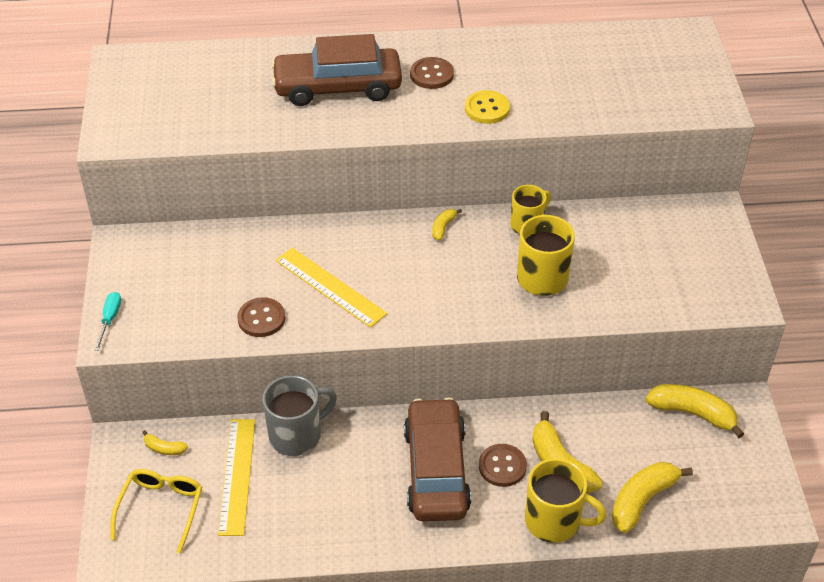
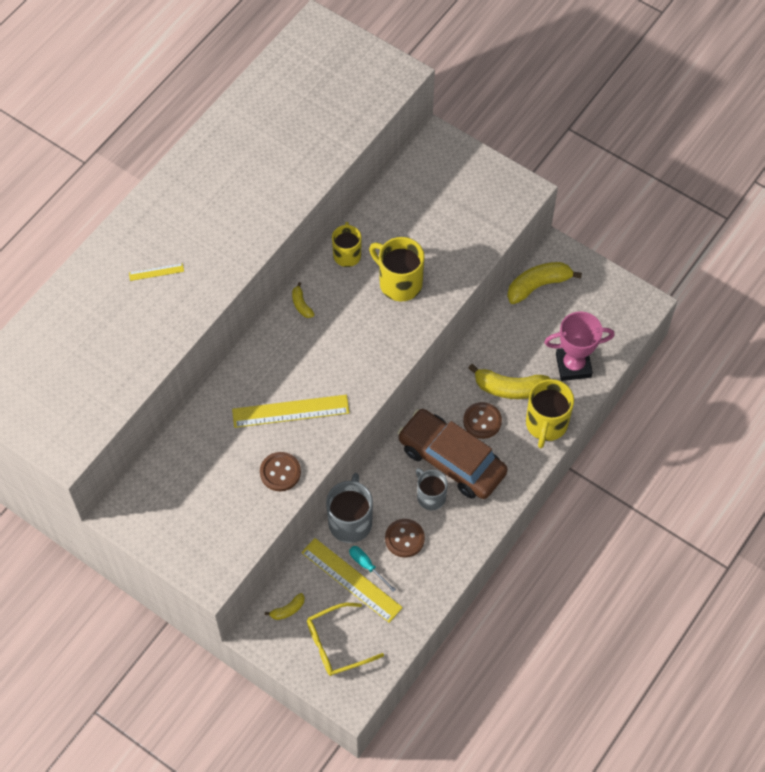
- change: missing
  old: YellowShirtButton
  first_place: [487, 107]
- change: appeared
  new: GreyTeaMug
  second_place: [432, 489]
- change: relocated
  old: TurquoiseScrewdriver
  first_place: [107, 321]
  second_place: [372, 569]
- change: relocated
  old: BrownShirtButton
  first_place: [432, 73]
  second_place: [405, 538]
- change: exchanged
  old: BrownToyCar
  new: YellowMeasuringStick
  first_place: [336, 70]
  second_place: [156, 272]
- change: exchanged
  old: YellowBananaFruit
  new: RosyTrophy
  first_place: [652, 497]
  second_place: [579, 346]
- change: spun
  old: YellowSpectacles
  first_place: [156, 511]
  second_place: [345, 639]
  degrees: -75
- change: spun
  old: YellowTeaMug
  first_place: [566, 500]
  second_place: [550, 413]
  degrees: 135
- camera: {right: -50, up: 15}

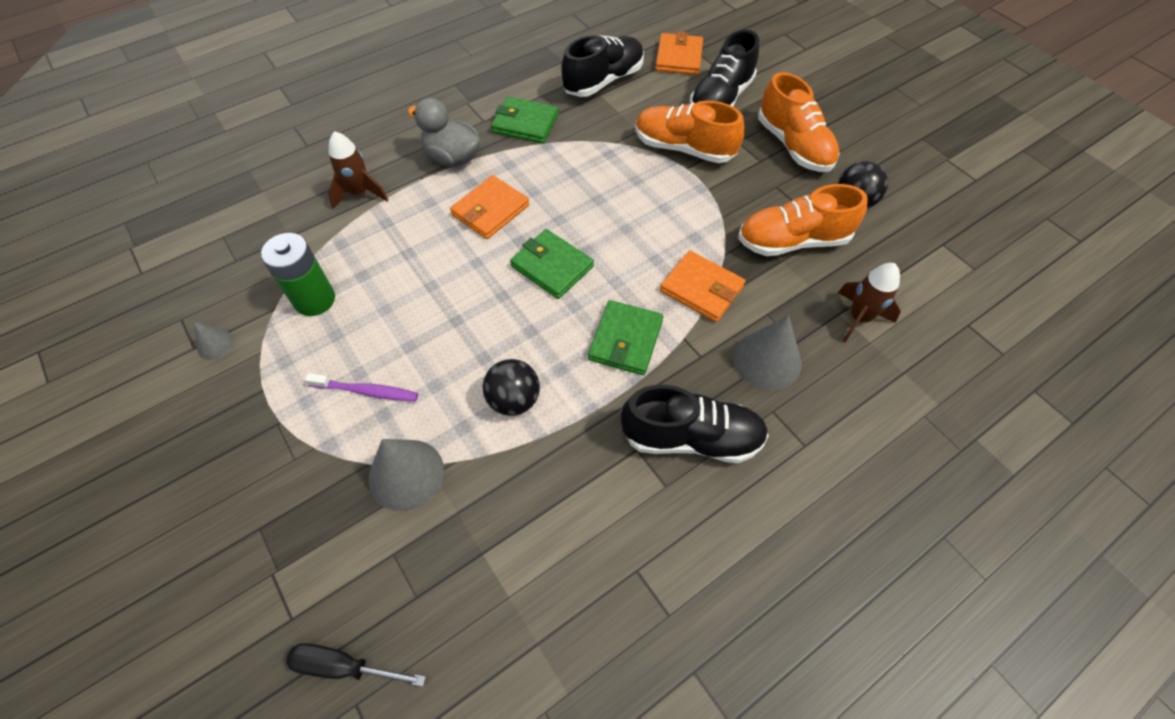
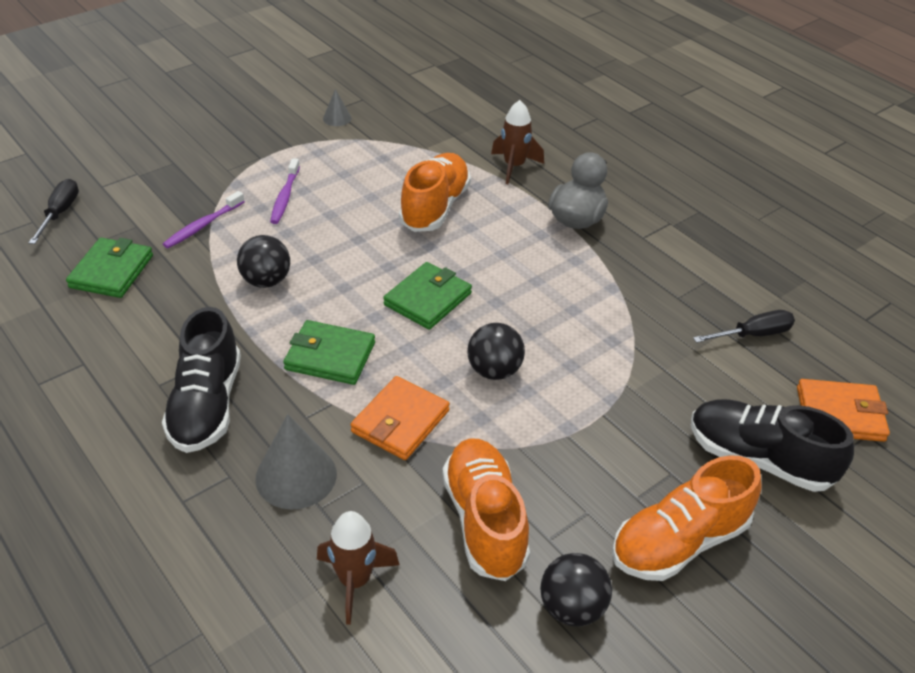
- change: missing
  old: EmeraldPowerCell
  first_place: [298, 274]
- change: missing
  old: OrangeColouredCardWallet
  first_place: [489, 207]
- change: appeared
  new: EbonySphere
  second_place: [496, 351]
- change: relocated
  old: EmeraldCardWallet
  first_place: [525, 120]
  second_place: [109, 268]
- change: relocated
  old: OrangeColouredLaceUpShoe
  first_place: [689, 132]
  second_place: [435, 192]
- change: exchanged
  old: GreyConeShape
  new: PurpleToothBrush
  first_place: [406, 475]
  second_place: [204, 219]
- change: exchanged
  old: EbonyLaceUpShoe
  new: EbonyScrewdriver
  first_place: [602, 66]
  second_place: [744, 326]
- camera: {right: 85, up: -15}

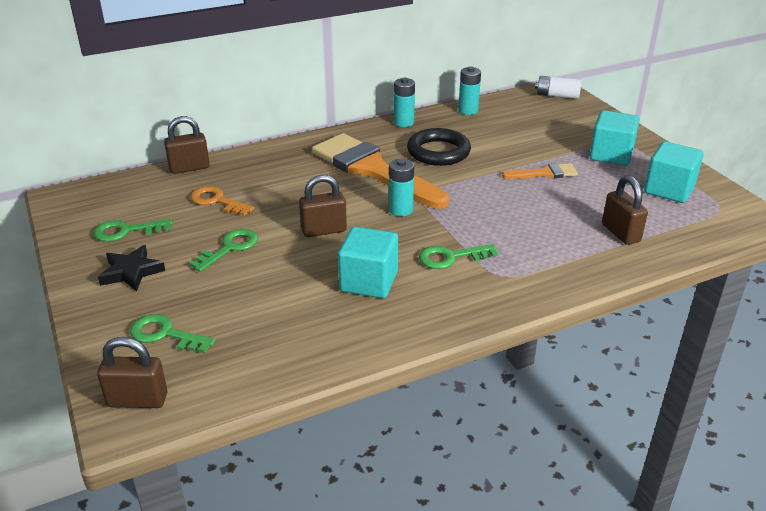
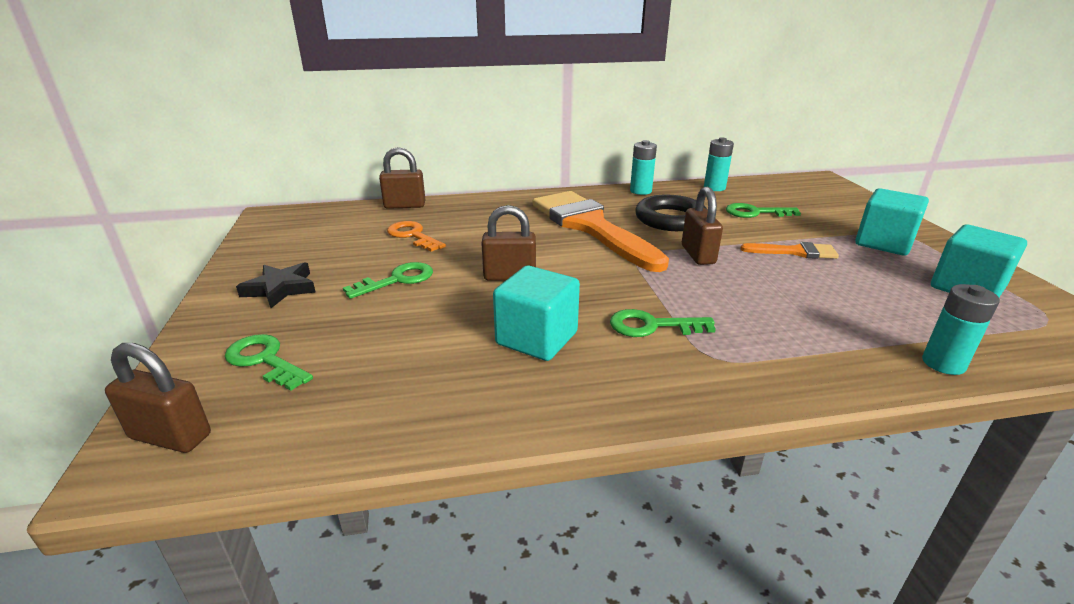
- change: missing
  old: PureWhitePowerCell
  first_place: [558, 87]
- change: relocated
  old: EmeraldKey
  first_place: [132, 230]
  second_place: [763, 210]
- change: relocated
  old: TurquoisePowerCell
  first_place: [401, 187]
  second_place: [961, 329]
- change: relocated
  old: BrownPadlock
  first_place: [625, 210]
  second_place: [702, 226]
- camera: {right: 15, up: -5}

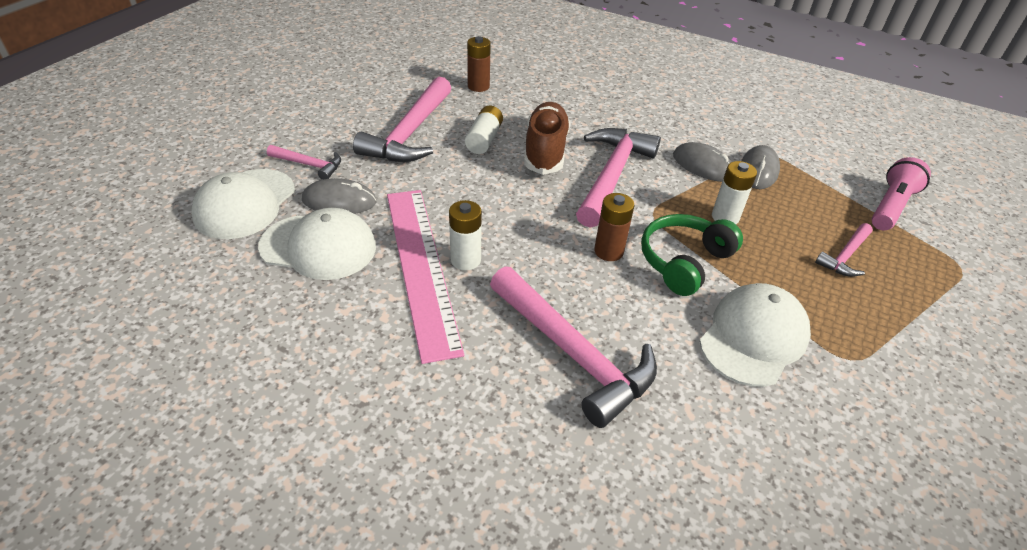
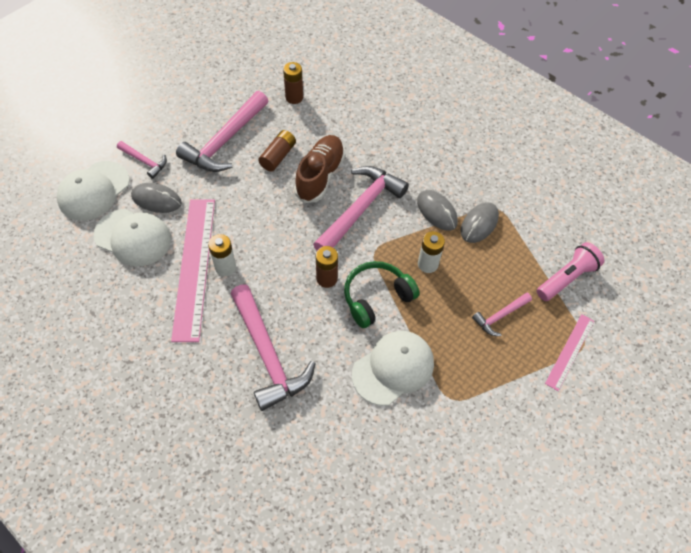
- change: appeared
  new: RosyMeasuringStick
  second_place: [569, 352]
- change: colour
  old: PureWhitePowerCell
  new: BrownPowerCell
  first_place: [484, 130]
  second_place: [277, 150]
- camera: {right: 15, up: 15}

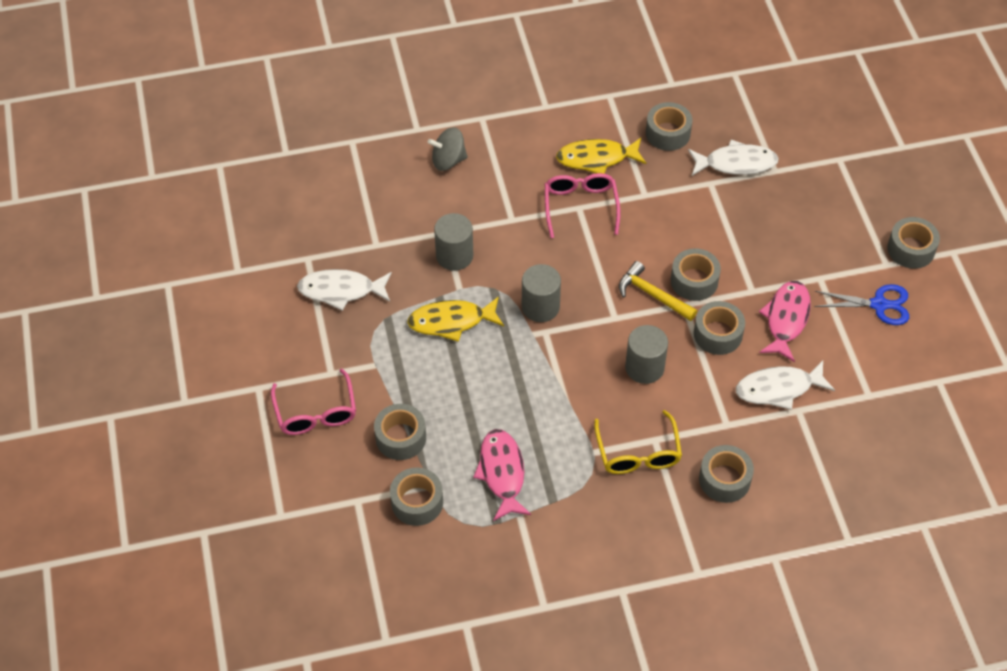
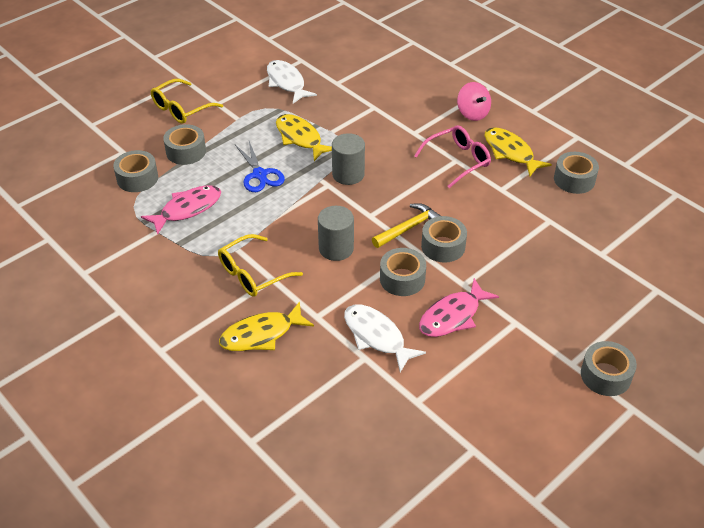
- change: missing
  old: GreyWhirligig
  first_place: [448, 149]
- change: missing
  old: GreyCylinder
  first_place: [453, 242]
- change: missing
  old: PureWhiteFish
  first_place: [733, 157]
- change: appeared
  new: RosyWhirligig
  second_place: [474, 101]
- change: relocated
  old: BlueShears
  first_place: [862, 304]
  second_place: [260, 166]
- change: exchanged
  old: GreyStickyTape
  new: YellowFish
  first_place: [726, 474]
  second_place: [266, 326]
- change: colour
  old: RosySpectacles
  new: YellowSpectacles
  first_place: [313, 402]
  second_place: [187, 101]
- change: spun
  old: YellowHammer
  first_place: [658, 291]
  second_place: [406, 225]
  degrees: 45
- change: spun
  old: RosyFish
  first_place: [785, 321]
  second_place: [459, 307]
  degrees: 150
- camera: {right: 60, up: -10}

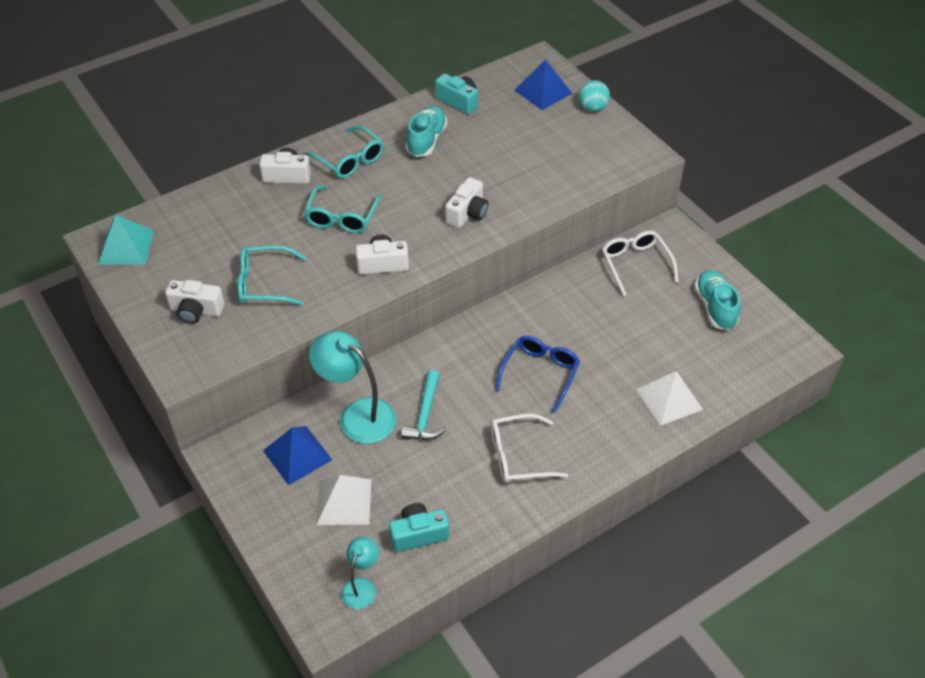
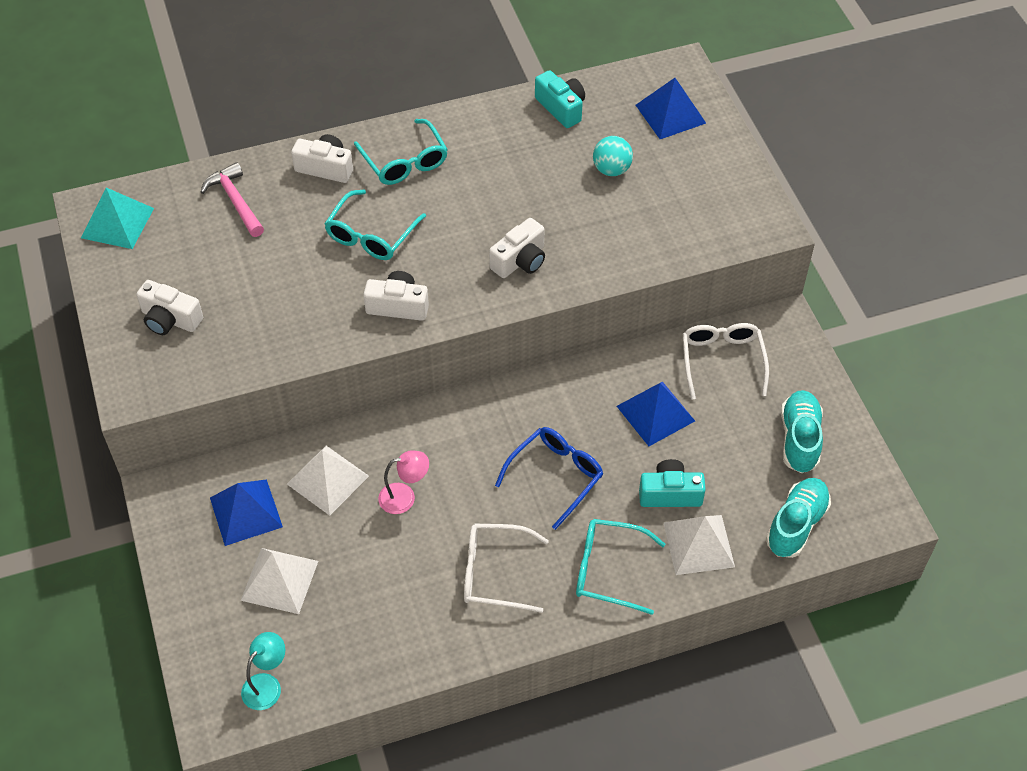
- change: appeared
  new: RosyHammer
  second_place: [232, 199]
- change: appeared
  new: BluePyramid
  second_place: [656, 414]
- change: relocated
  old: TurquoiseSpectacles
  first_place: [272, 275]
  second_place: [620, 567]
- change: relocated
  old: TurquoisePhotoCamera
  first_place: [419, 527]
  second_place: [672, 483]
- change: relocated
  old: TurquoiseLaceUpShoe
  first_place: [426, 131]
  second_place: [798, 518]
- change: relocated
  old: TurquoiseSphere
  first_place: [594, 96]
  second_place: [613, 156]
- change: exchanged
  old: TurquoiseReadingLamp
  new: PureWhitePyramid
  first_place: [352, 387]
  second_place: [328, 481]
- change: exchanged
  old: TurquoiseHammer
  new: RosyReadingLamp
  first_place: [423, 405]
  second_place: [403, 482]
- camera: {right: 15, up: 5}

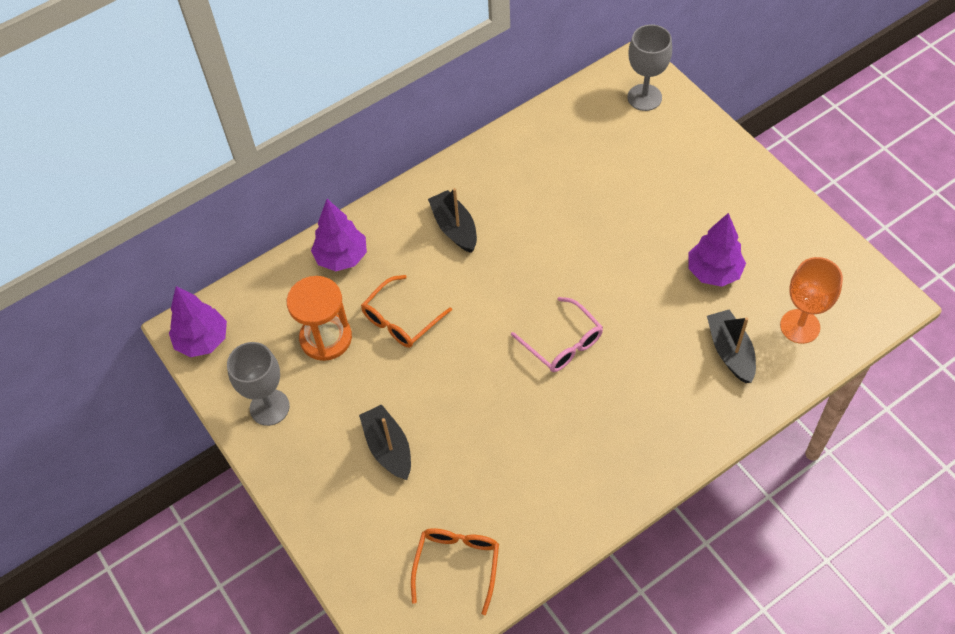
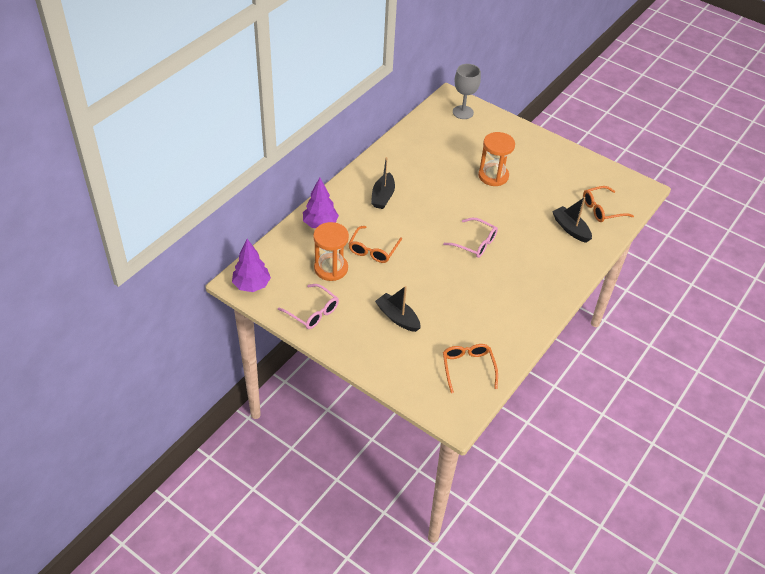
- change: missing
  old: PurpleFirTree
  first_place: [717, 250]
- change: appeared
  new: OrangeColouredSandTimer
  second_place: [496, 159]
- change: exchanged
  old: GreyChalice
  new: RosySpectacles
  first_place: [258, 384]
  second_place: [308, 306]
- change: exchanged
  old: OrangeColouredChalice
  new: OrangeColouredSpectacles
  first_place: [811, 300]
  second_place: [608, 204]
- change: spun
  old: EbonyBoat
  first_place: [452, 220]
  second_place: [383, 183]
  degrees: -120
- camera: {right: -25, up: -10}

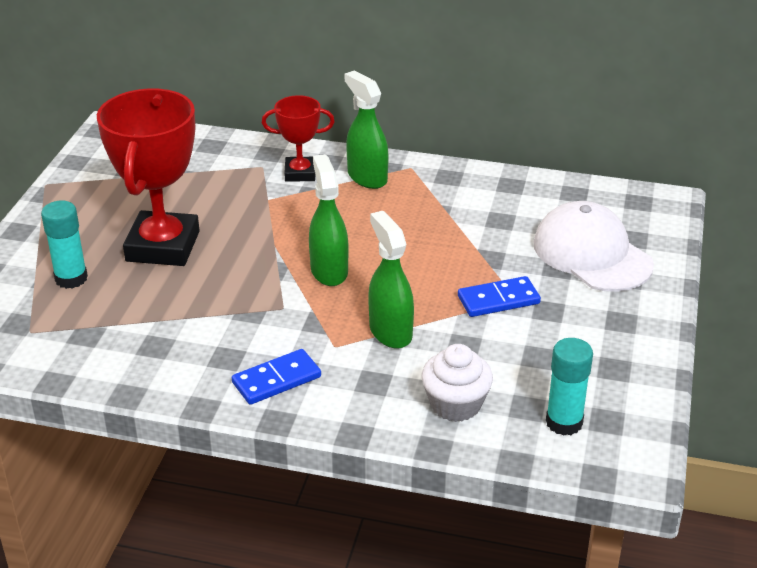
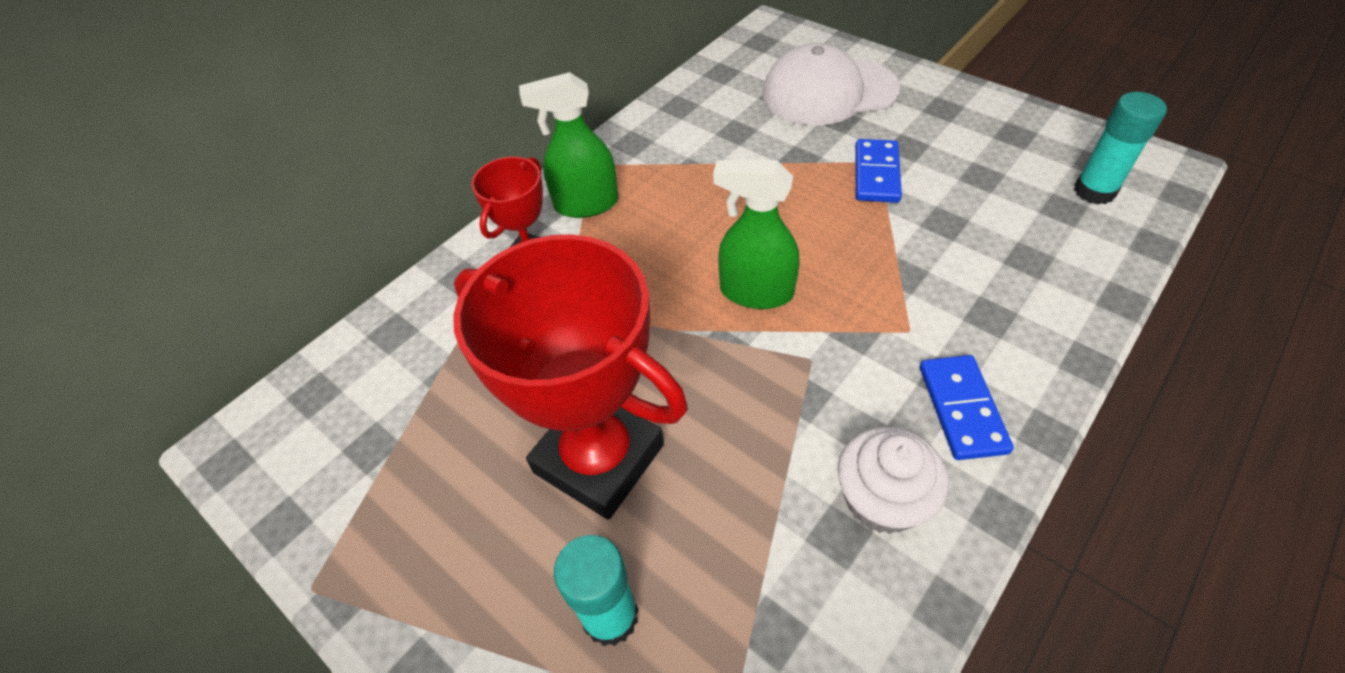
- change: missing
  old: EmeraldSprayBottle
  first_place: [391, 280]
- change: relocated
  old: PureWhiteMuffin
  first_place: [457, 383]
  second_place: [893, 480]
- camera: {right: -60, up: 15}

